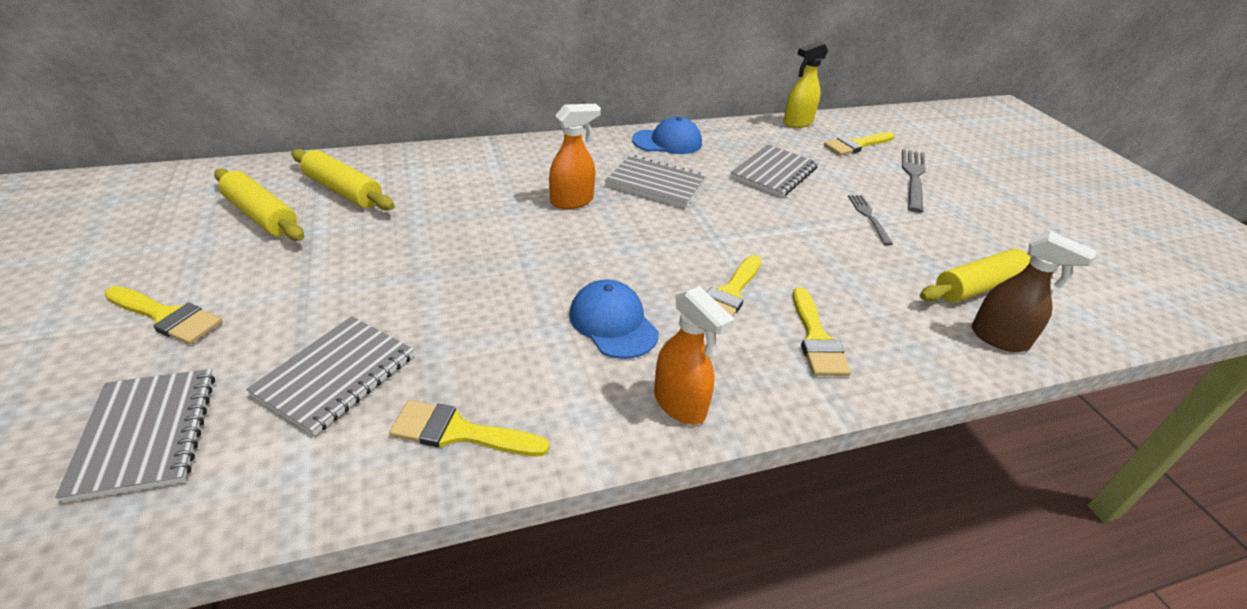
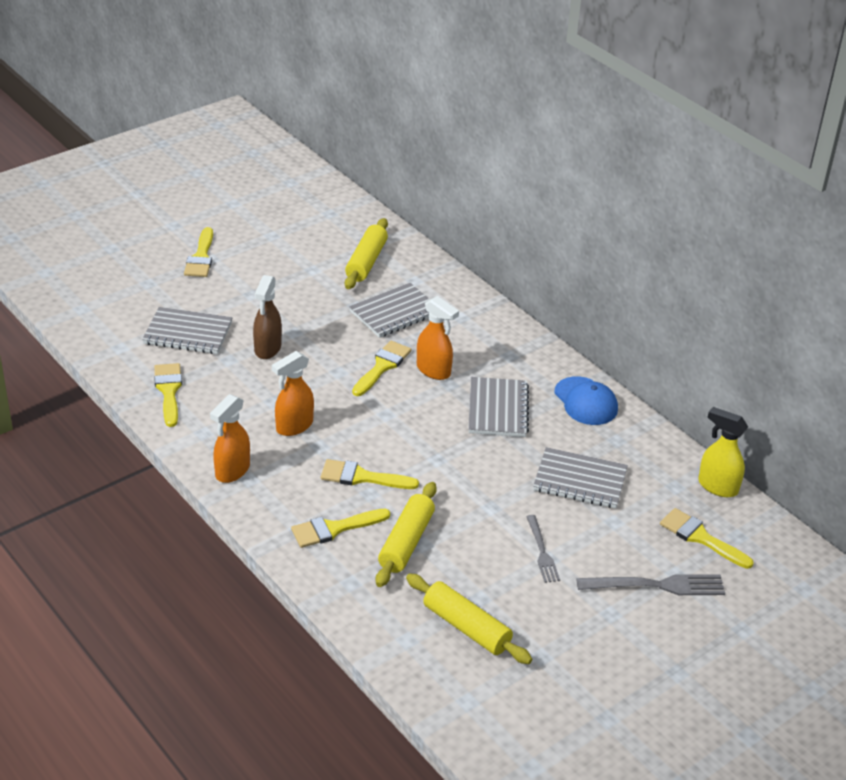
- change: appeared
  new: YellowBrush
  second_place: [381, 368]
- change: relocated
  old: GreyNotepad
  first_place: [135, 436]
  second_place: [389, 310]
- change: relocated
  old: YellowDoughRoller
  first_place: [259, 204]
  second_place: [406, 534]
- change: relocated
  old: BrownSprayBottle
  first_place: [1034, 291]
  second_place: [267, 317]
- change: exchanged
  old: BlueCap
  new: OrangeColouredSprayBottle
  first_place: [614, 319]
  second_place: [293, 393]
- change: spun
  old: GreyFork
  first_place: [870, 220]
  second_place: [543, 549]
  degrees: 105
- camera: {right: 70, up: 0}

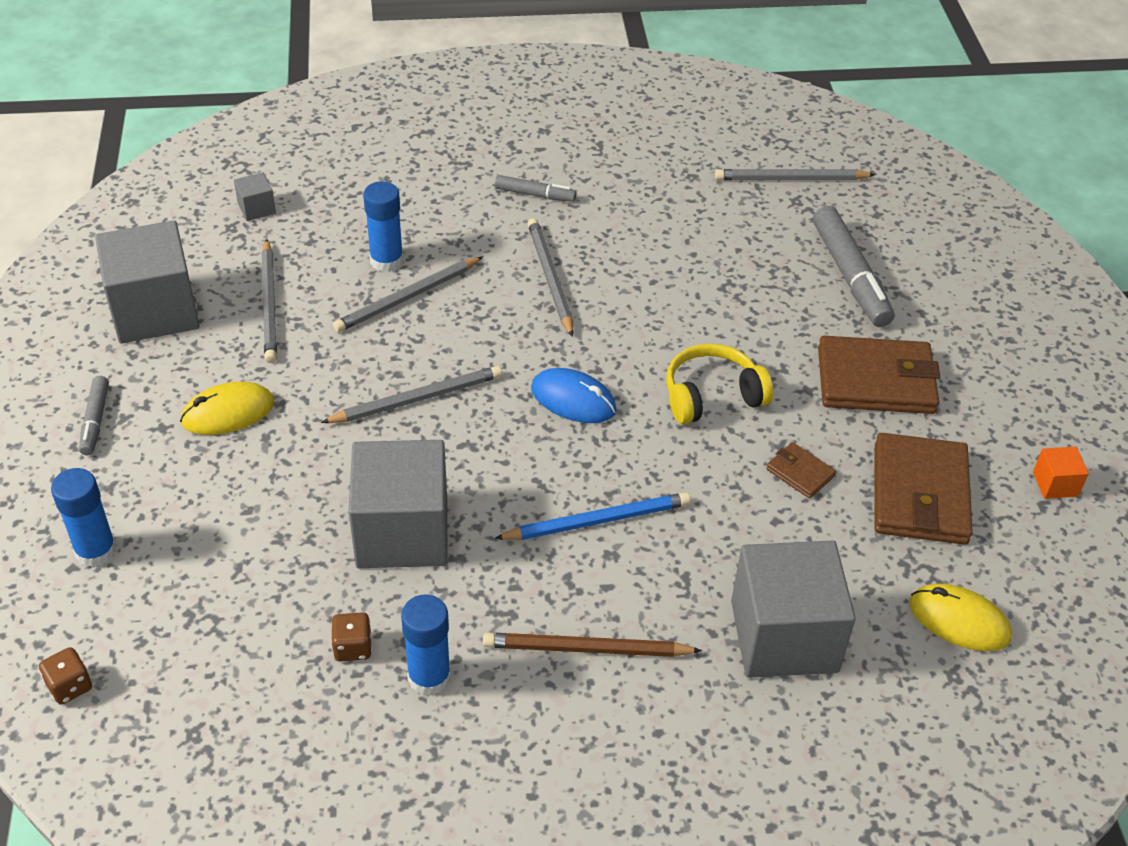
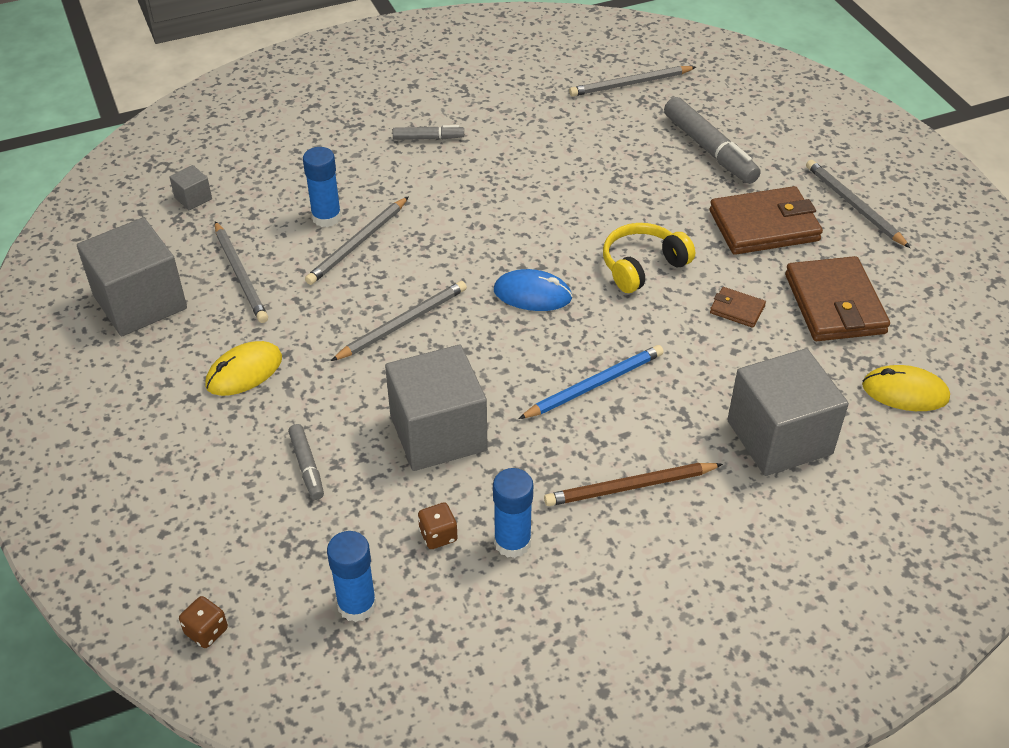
- change: missing
  old: OrangeColouredSolidCube
  first_place: [1061, 473]
- change: relocated
  old: BlueGlueStick
  first_place: [84, 518]
  second_place: [352, 576]
- change: relocated
  old: GreyMarker
  first_place: [94, 415]
  second_place: [306, 462]
- change: relocated
  old: GreyWoodenPencil
  first_place: [550, 277]
  second_place: [858, 204]
- camera: {right: -15, up: 0}

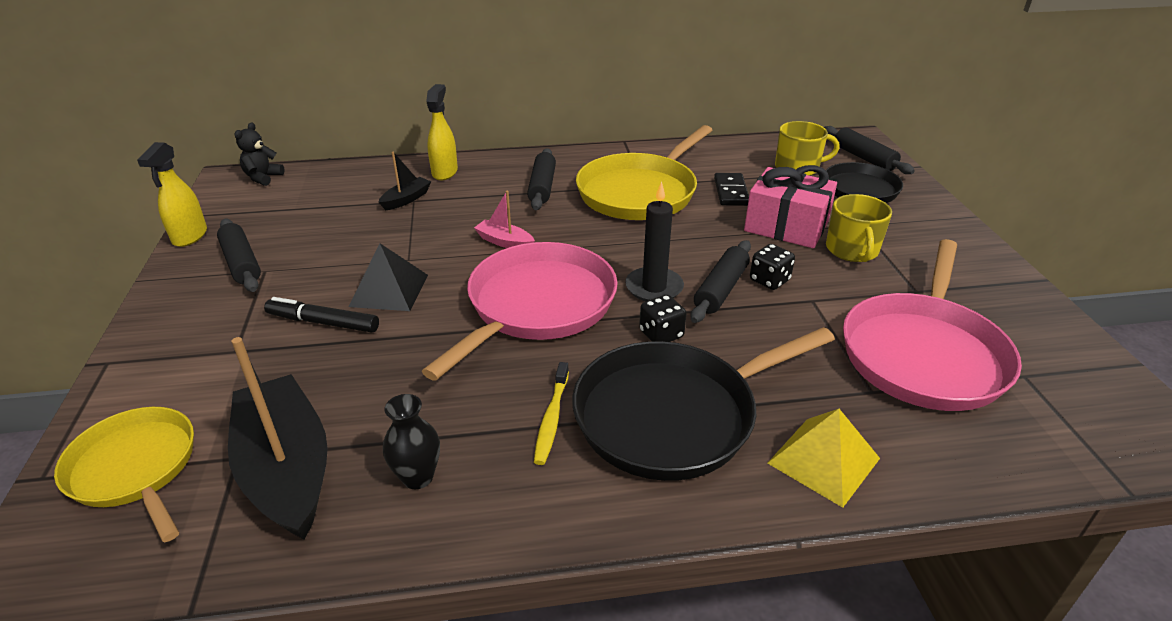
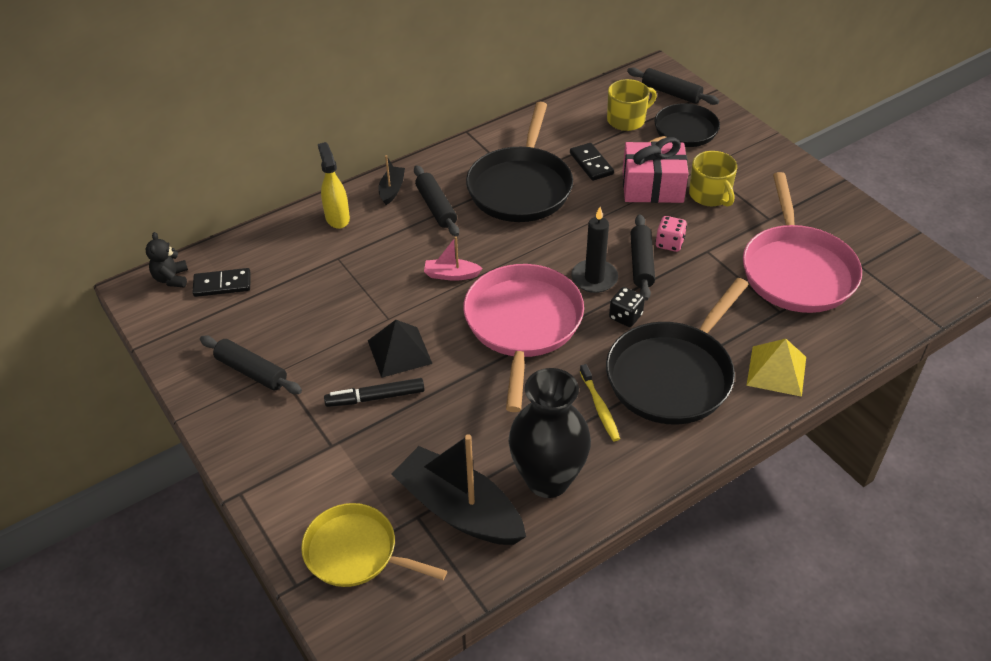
- change: missing
  old: YellowSprayBottle
  first_place: [172, 194]
- change: appeared
  new: EbonyDominoPiece
  second_place: [221, 282]
- change: relocated
  old: EbonyBoat
  first_place: [405, 181]
  second_place: [391, 180]
- change: colour
  old: YellowPan
  new: EbonyPan
  first_place: [644, 172]
  second_place: [519, 162]
- change: colour
  old: EbonyDice
  new: RosyDice
  first_place: [772, 267]
  second_place: [671, 234]
- change: size
  old: EbonyFlowerVase
  first_place: [411, 441]
  second_place: [549, 433]
  factor: 2.06
- camera: {right: -25, up: 10}

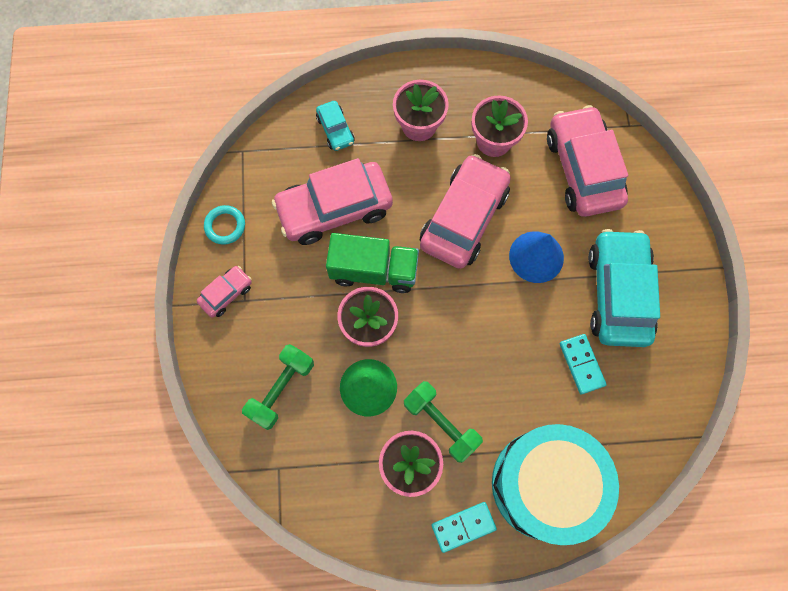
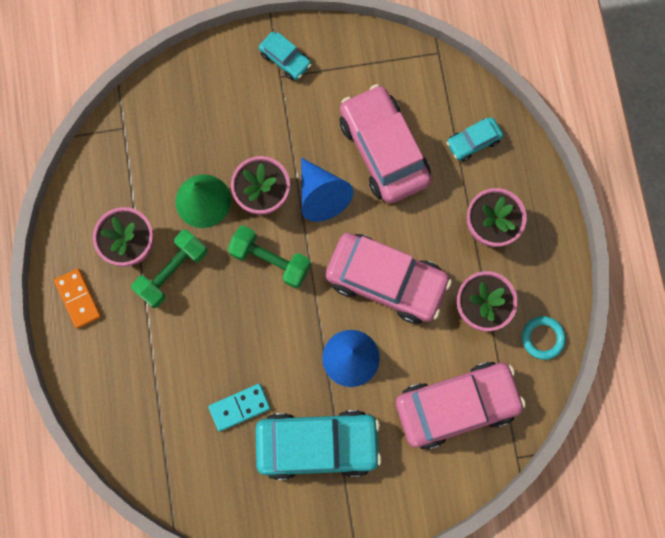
- change: missing
  old: TurquoiseToyDrum
  first_place: [555, 484]
- change: relocated
  old: TurquoiseTorus
  first_place: [224, 225]
  second_place: [544, 338]
- change: relocated
  old: EmeraldFreeWeight
  first_place: [278, 387]
  second_place: [269, 256]
- change: exchanged
  old: EmeraldLorry
  new: BlueConeShape
  first_place: [372, 263]
  second_place: [327, 190]
- change: colour
  old: RosyToyCar
  new: TurquoiseToyCar
  first_place: [224, 291]
  second_place: [285, 56]
- change: colour
  old: TurquoiseDominoPiece
  new: OrangeColouredDominoPiece
  first_place: [464, 527]
  second_place: [77, 298]
- camera: {right: 85, up: 5}

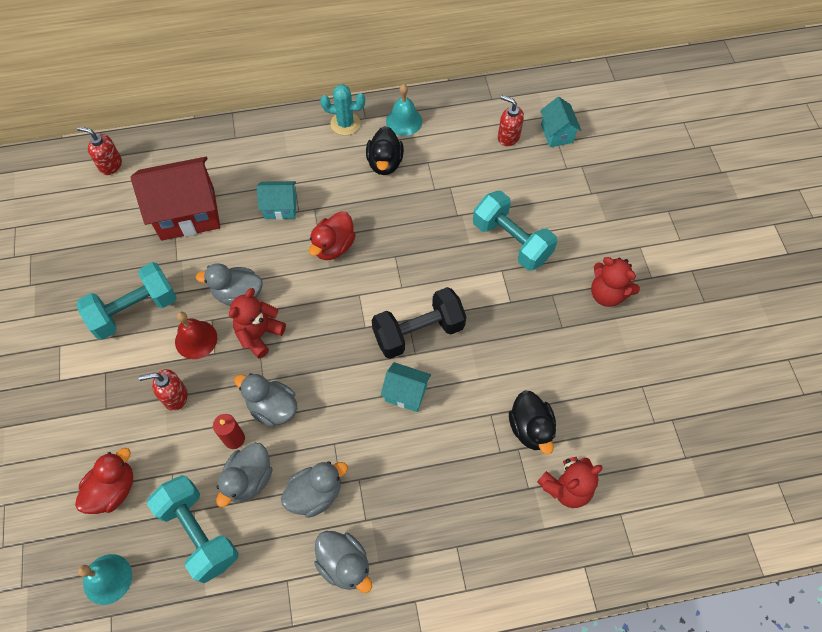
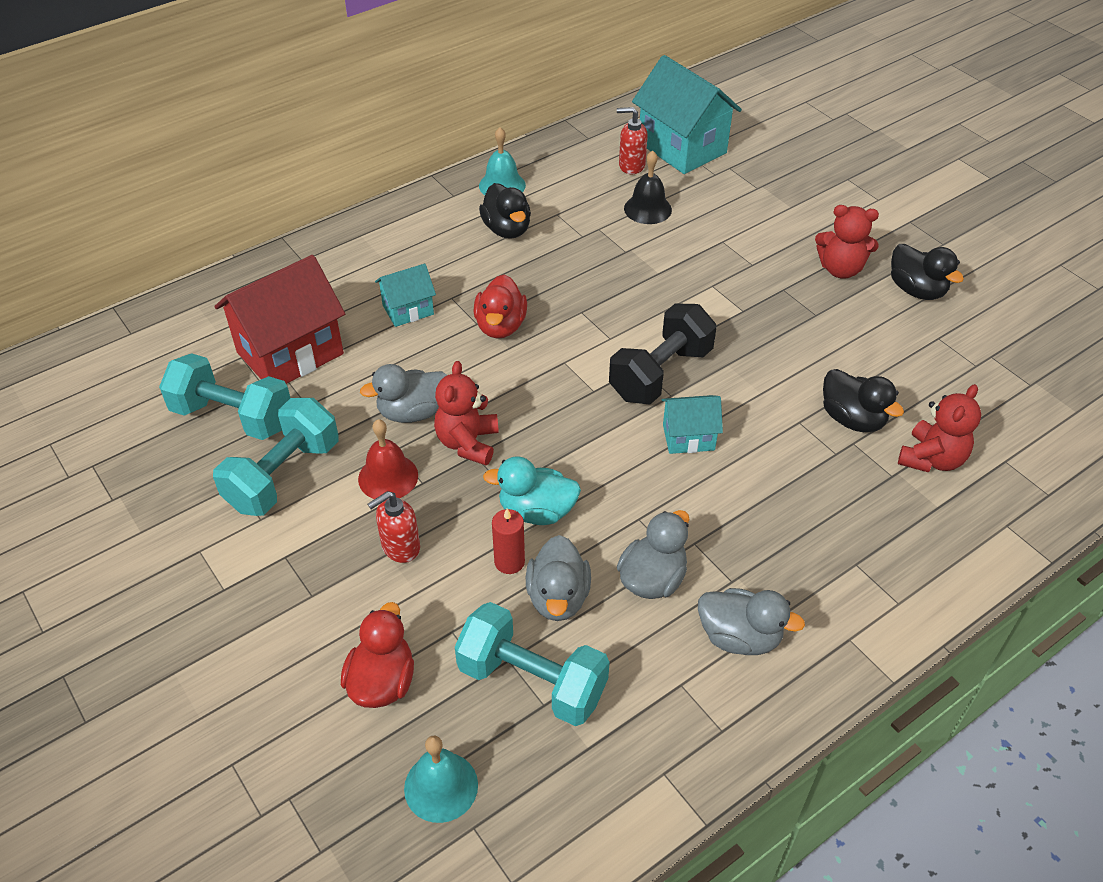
- change: missing
  old: CrimsonPumpBottle
  first_place: [99, 150]
- change: missing
  old: TurquoiseSaguaroCactus
  first_place: [342, 109]
- change: appeared
  new: EbonySchoolBell
  second_place: [648, 187]
- change: appeared
  new: EbonyDuck
  second_place: [927, 272]
- change: relocated
  old: TurquoiseFreeWeight
  first_place: [515, 231]
  second_place: [224, 396]
- change: colour
  old: GreyDuck
  new: TurquoiseDuck
  first_place: [265, 400]
  second_place: [532, 490]
- change: size
  old: TurquoiseCottage
  first_place: [560, 122]
  second_place: [687, 114]
  factor: 1.91
- camera: {right: -25, up: -15}

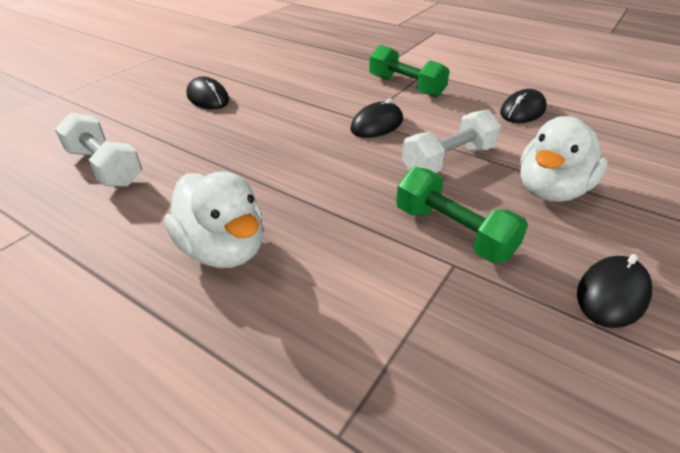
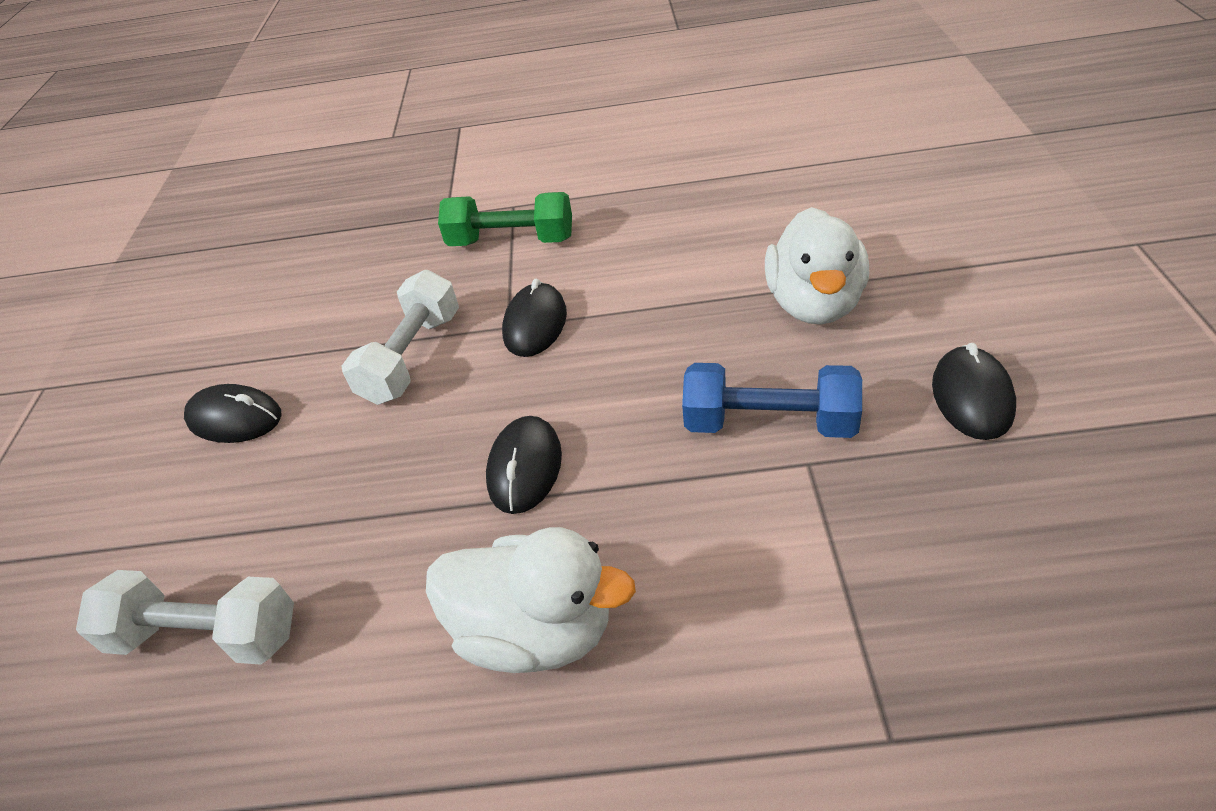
- change: relocated
  old: PureWhiteFreeWeight
  first_place: [451, 141]
  second_place: [400, 337]
- change: relocated
  old: EbonyComputerMouse
  first_place: [523, 106]
  second_place: [524, 465]
- change: colour
  old: EmeraldFreeWeight
  new: BlueFreeWeight
  first_place: [462, 215]
  second_place: [772, 400]
- camera: {right: -30, up: 5}

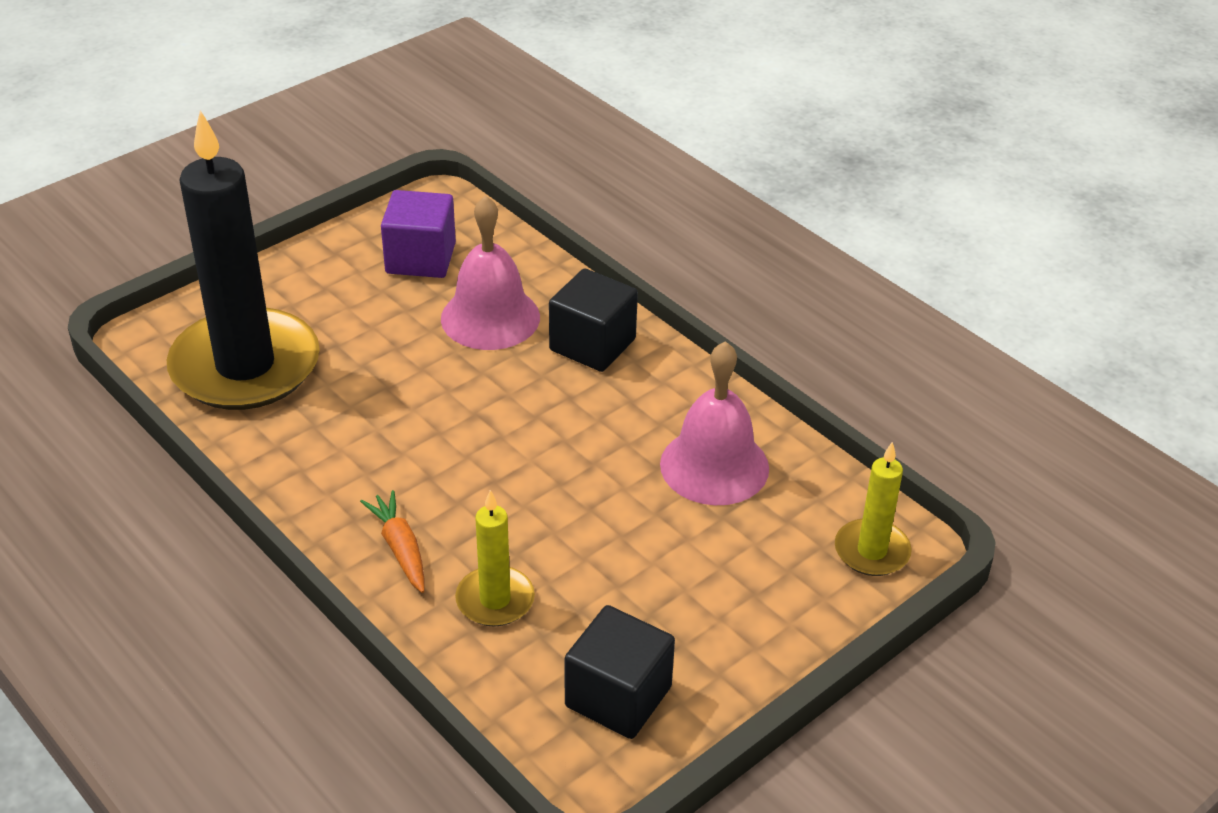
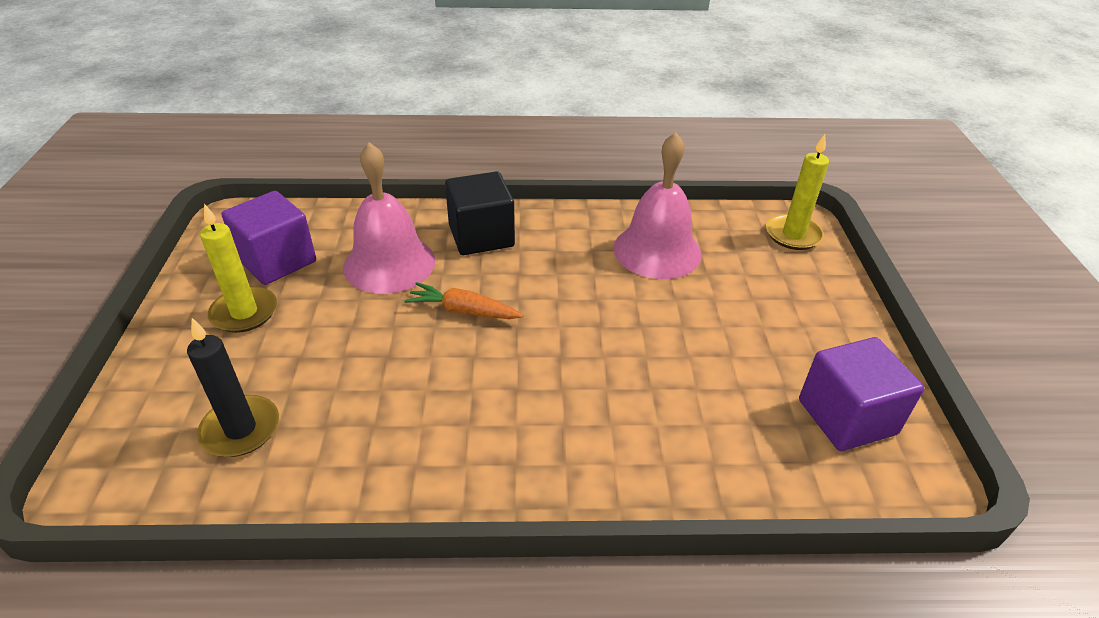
- change: relocated
  old: OrangeColouredCarrot
  first_place: [392, 541]
  second_place: [463, 300]
- change: relocated
  old: YellowPillarCandle
  first_place: [495, 558]
  second_place: [238, 268]
- change: colour
  old: EbonySolidCube
  new: PurpleSolidCube
  first_place: [620, 672]
  second_place: [861, 394]
- change: size
  old: EbonyPillarCandle
  first_place: [243, 260]
  second_place: [233, 387]
  factor: 0.46
- camera: {right: -50, up: 0}

